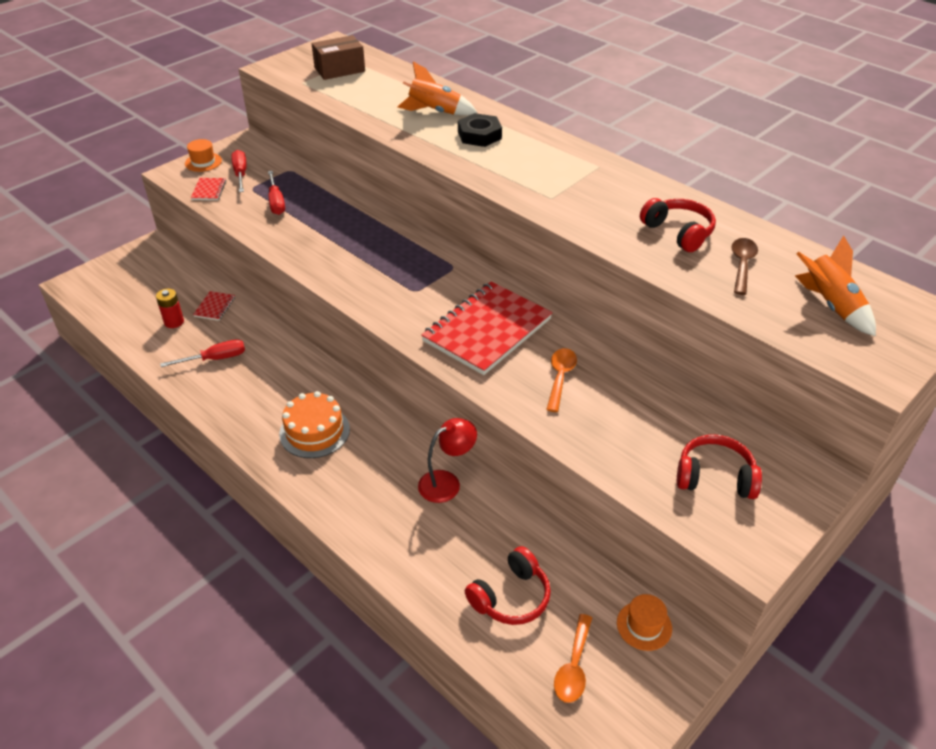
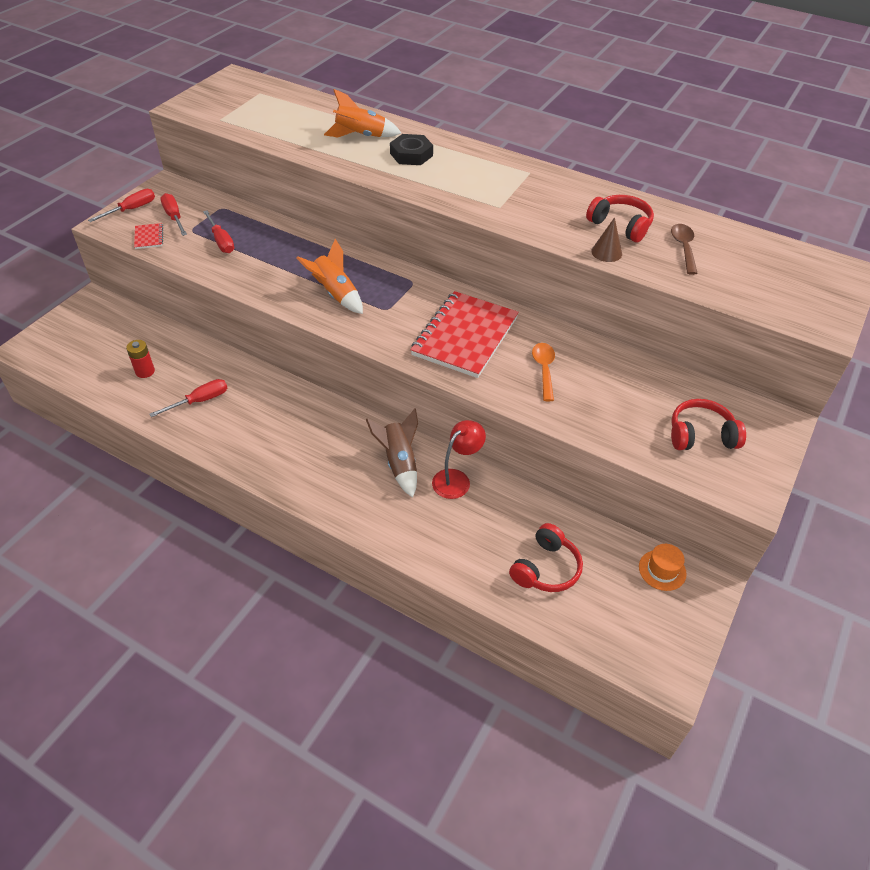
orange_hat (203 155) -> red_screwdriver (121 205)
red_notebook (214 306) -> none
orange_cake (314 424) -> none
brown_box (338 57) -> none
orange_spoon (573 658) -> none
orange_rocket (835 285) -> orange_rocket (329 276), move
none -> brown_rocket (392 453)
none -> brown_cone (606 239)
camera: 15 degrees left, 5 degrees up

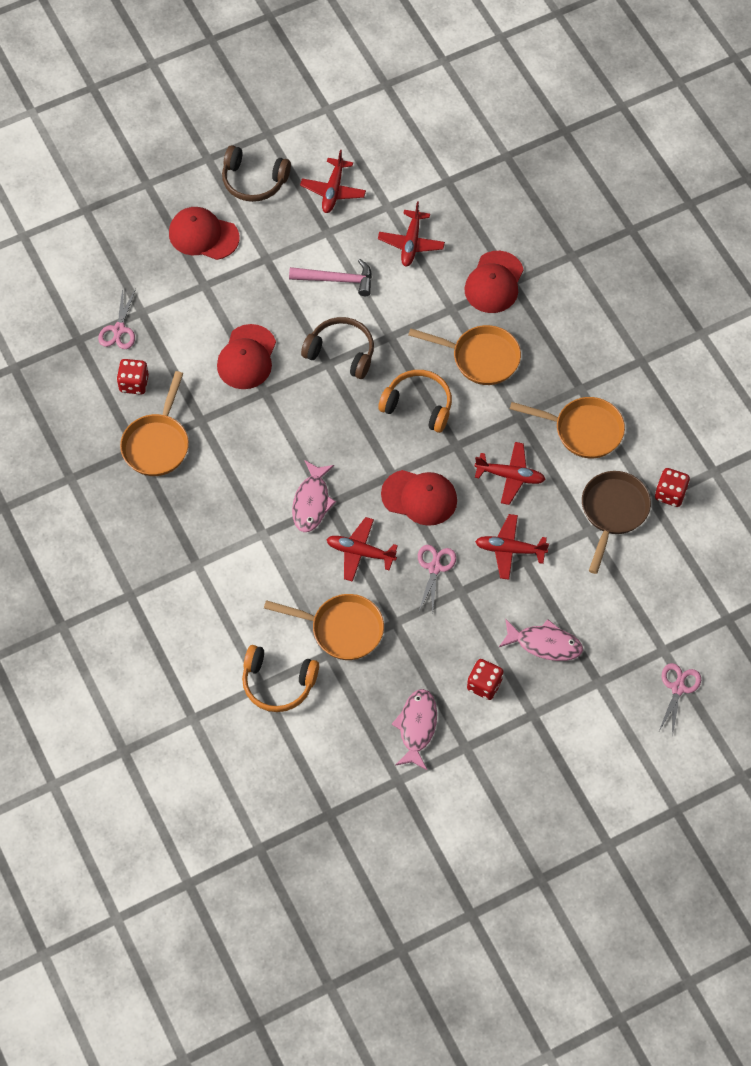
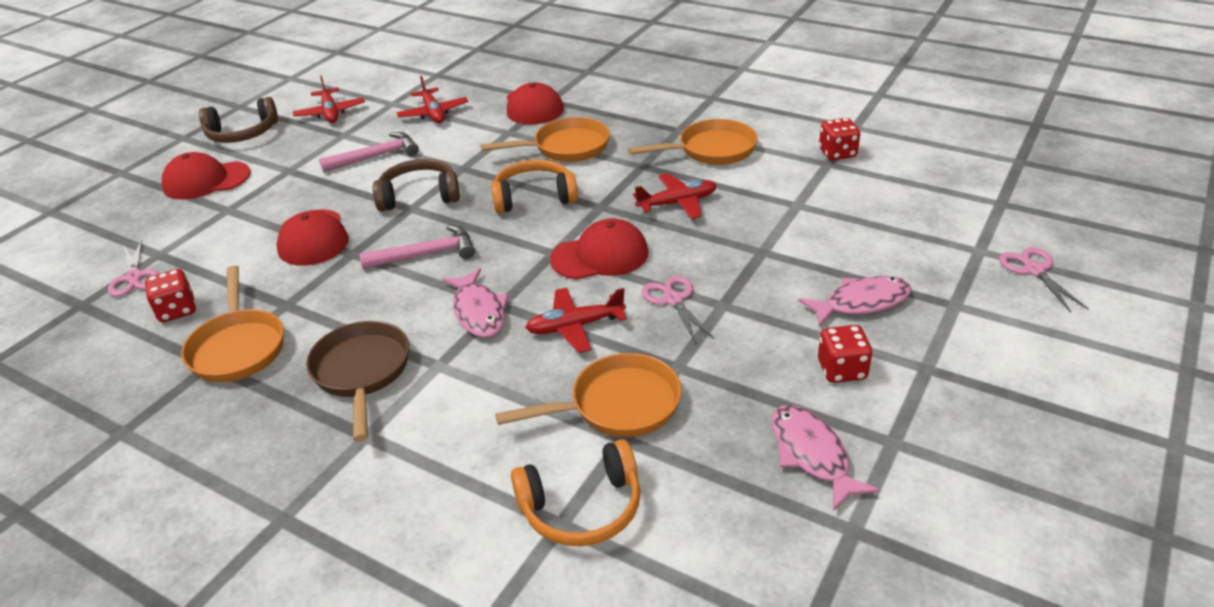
red_plane (512 547) -> none
brown_pan (616 522) -> brown_pan (357 381), move
none -> pink_hammer (417 247)
camera: 30 degrees left, 25 degrees down

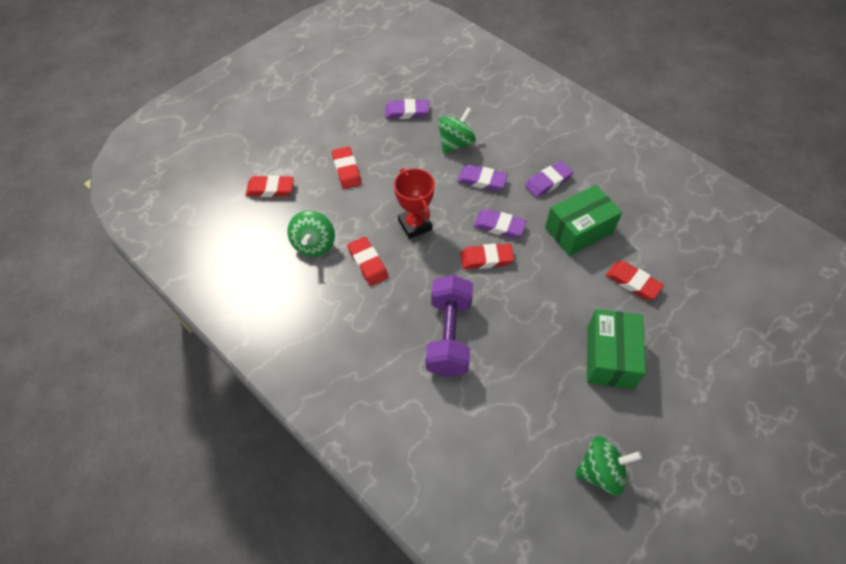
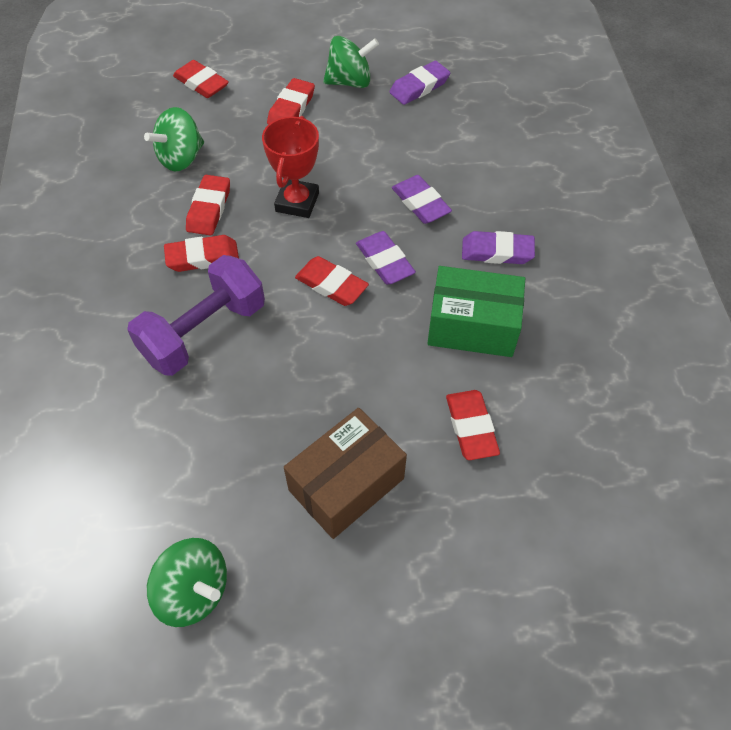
purple_eraser (407 109) -> purple_eraser (419 83), 75 degrees counterclockwise
green_spinning_top (457 130) -> green_spinning_top (351 62), move
green_box (616 349) -> brown_box (345 473)
none -> red_eraser (201 253)
camera: 40 degrees right, 0 degrees up

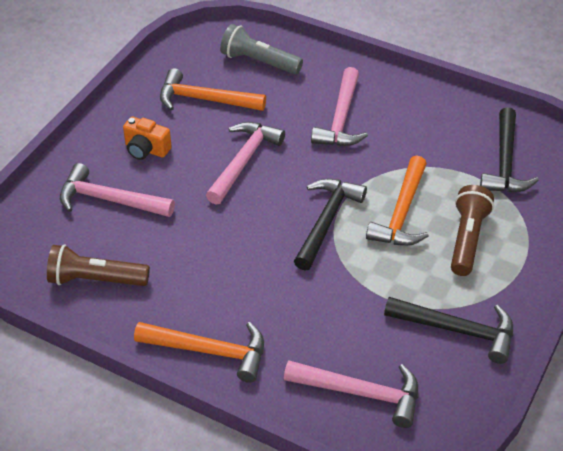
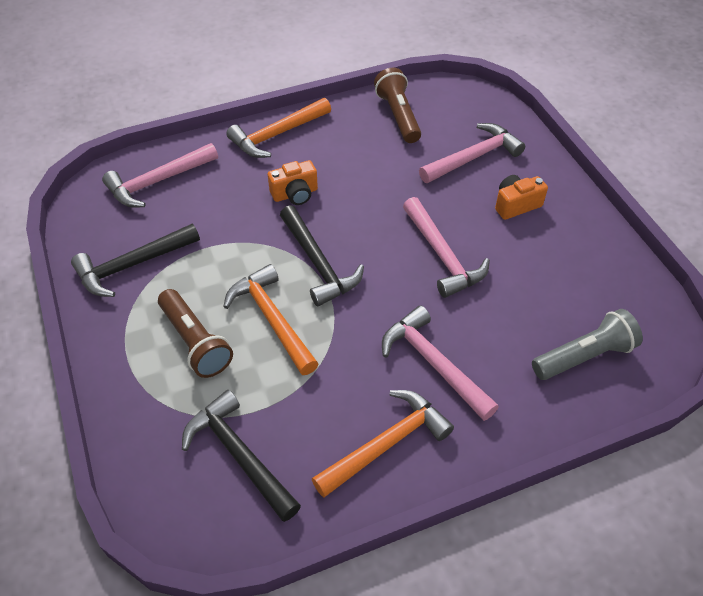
brown_flashlight (98 265) -> brown_flashlight (397 105), 60 degrees counterclockwise
orange_hammer (213 89) -> orange_hammer (383 444), move
none -> orange_camera (293 182)
camera: 130 degrees right, 5 degrees up

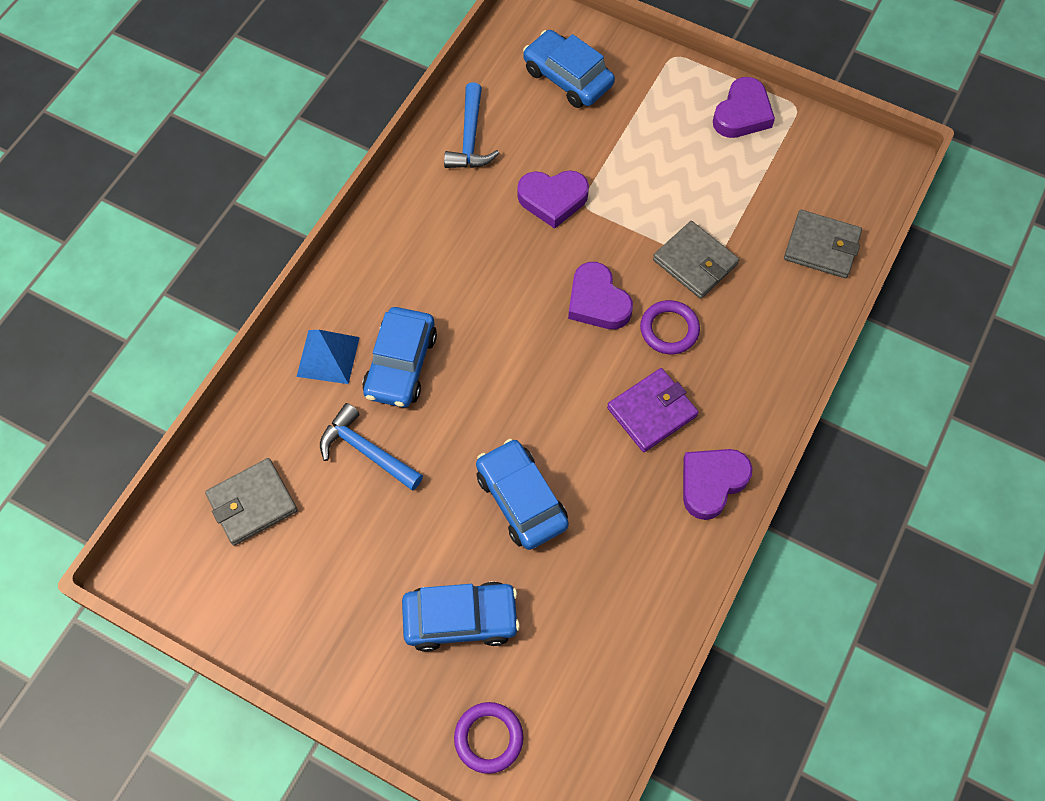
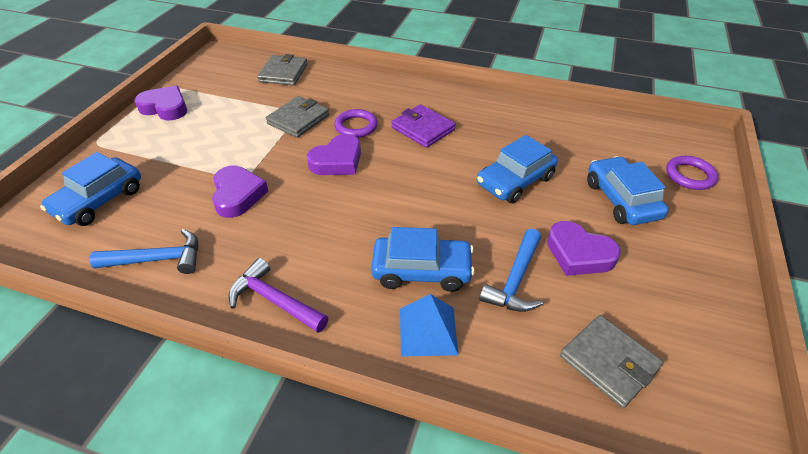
purple_heart (718 484) -> purple_heart (584 248), move
none -> purple_hammer (278 295)
camera: 100 degrees left, 20 degrees down

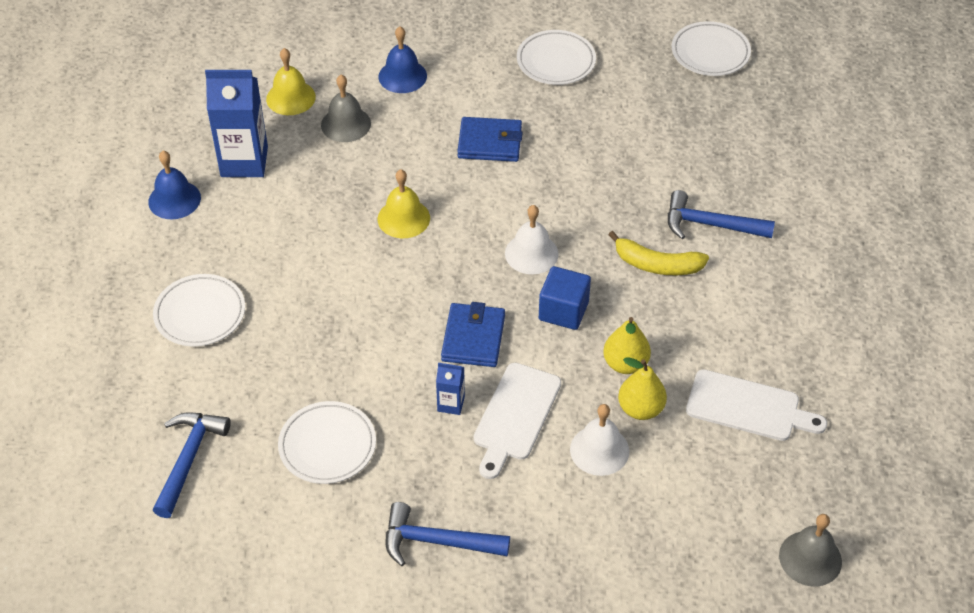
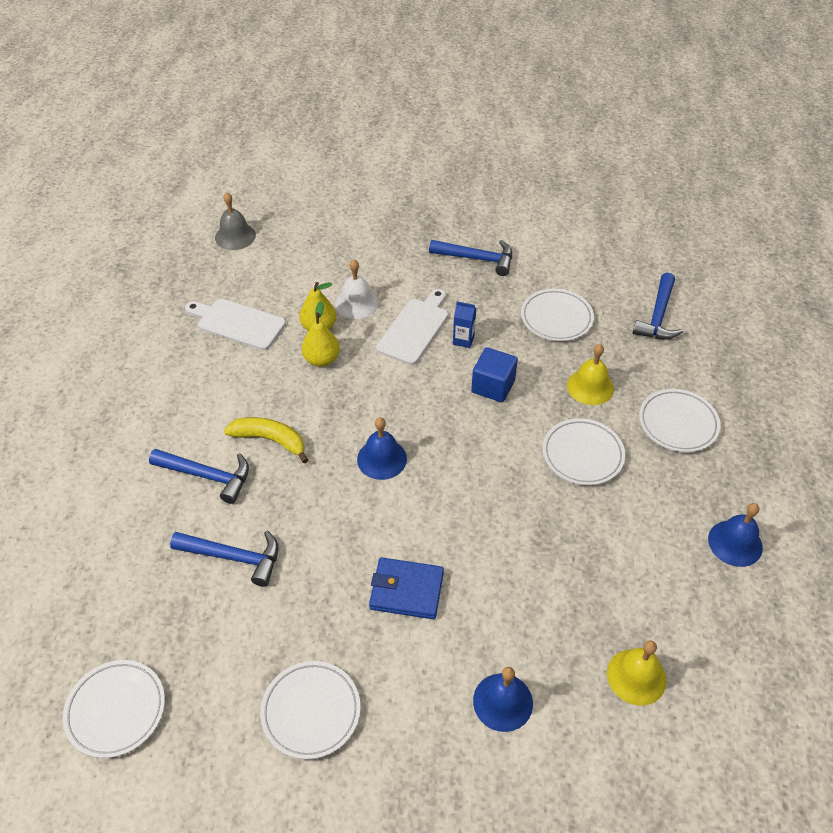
blue_carton (236 123) -> none
grey_bell (346 108) -> none
yellow_bell (404 203) -> yellow_bell (590 374), move
blue_wallet (473 334) -> none
white_bell (532 239) -> blue_bell (382 448)
blue_cube (565 298) -> blue_cube (494 374), move
none -> blue_hammer (224 558)
none -> white_plate (584 451)
camera: 175 degrees left, 0 degrees up

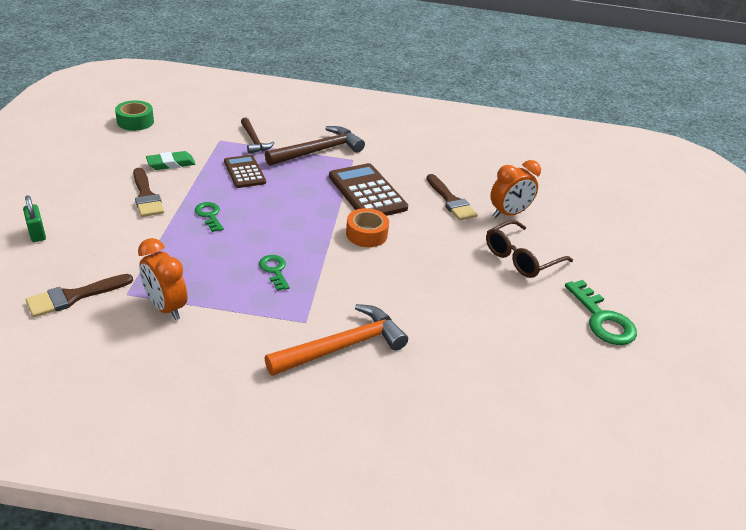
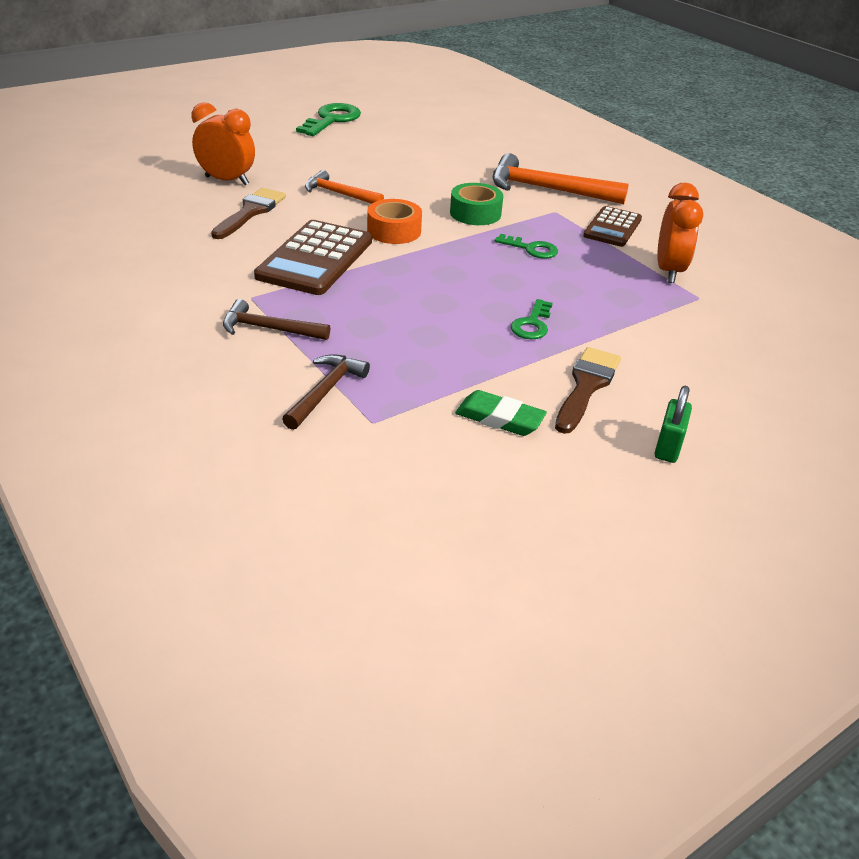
green_padlock (34 218) -> green_padlock (673 424), move
brown_brush (79 295) -> none
green_tape (134 115) -> green_tape (476 204), move
brown_calculator (245 171) -> brown_calculator (612 226), move
green_key (274 273) -> green_key (526 246), 90 degrees counterclockwise
brown_hammer (315 146) -> brown_hammer (276 319), x0.60
brown_glasses (529 249) -> none
none -> orange_hammer (344 187)
camera: 130 degrees left, 0 degrees up

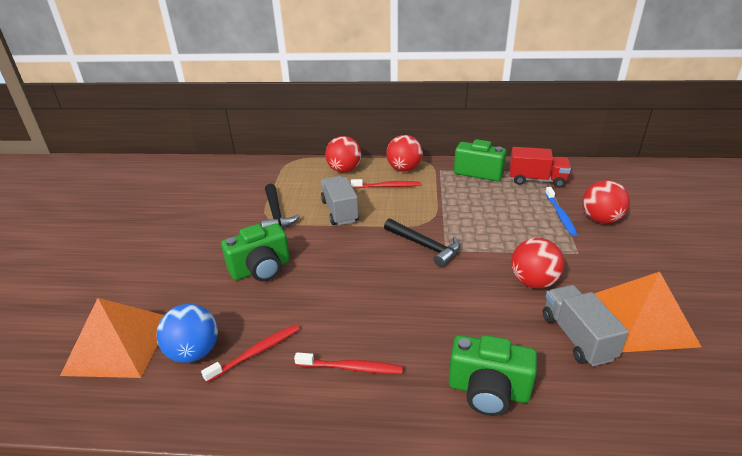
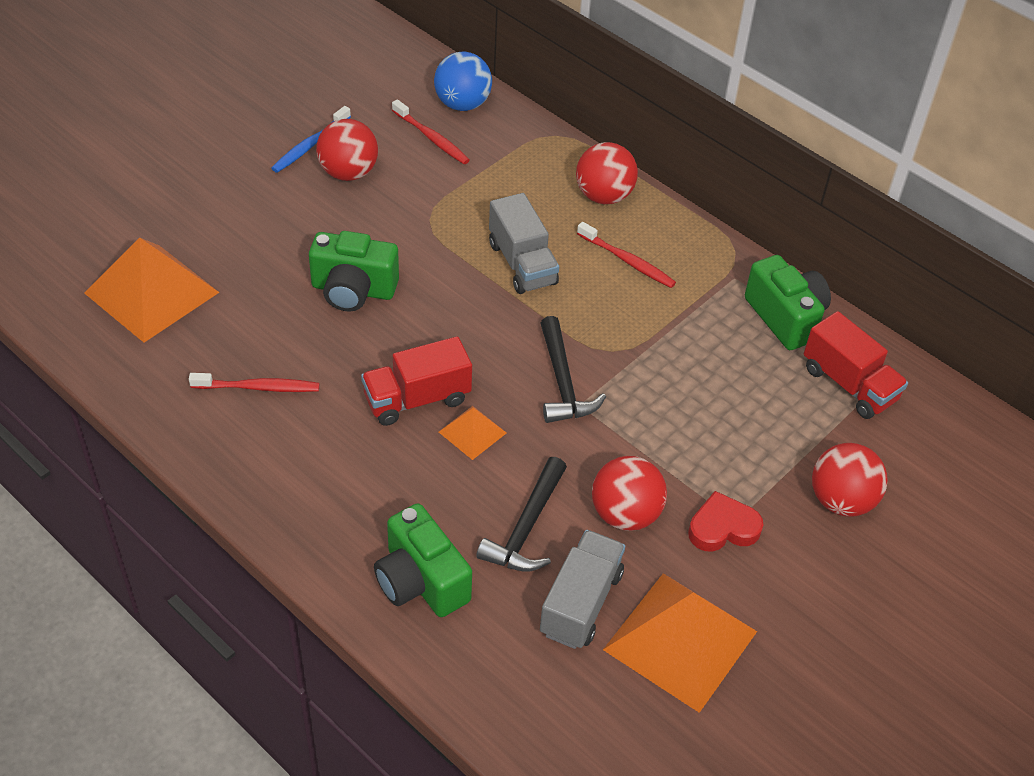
blue_ball (187 333) -> blue_ball (463 81), move
black_hammer (280 206) -> black_hammer (521 514), move
red_toothbrush (348 363) -> red_toothbrush (431 131), move
grey_truck (340 200) -> grey_truck (524 243), 135 degrees clockwise
red_ball (404 153) -> red_ball (347 150), move
blue_toothbrush (561 211) -> blue_toothbrush (311 139), move
none -> red_truck (416 381)
none -> orange_pyramid (472 433)
none -> red_heart (726 521)
camera: 35 degrees right, 15 degrees up

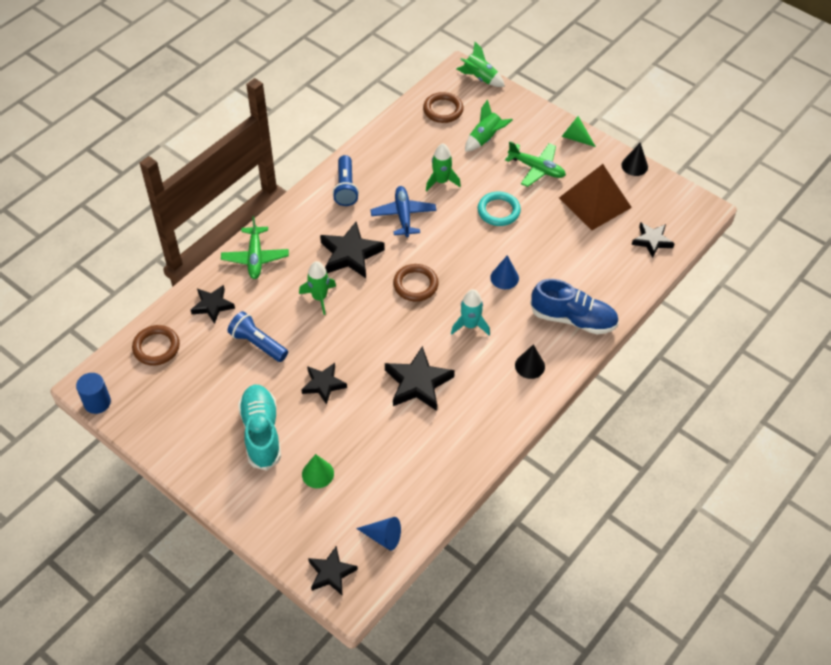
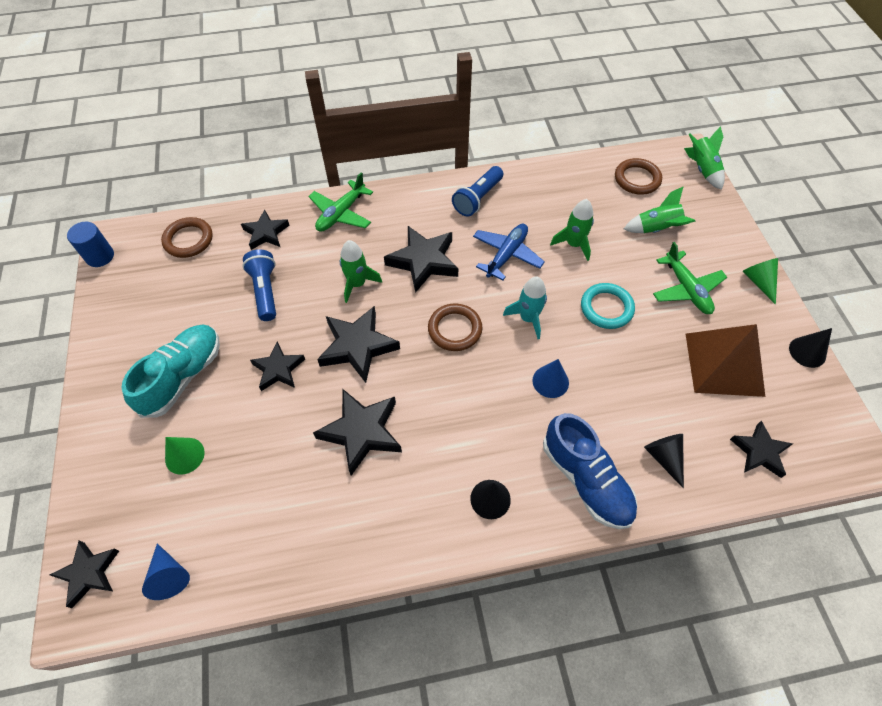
turquoise_rocket (470 312) -> turquoise_rocket (525 308), move
none -> black_star (358 344)
none -> black_cone (664 461)
camera: 40 degrees right, 5 degrees up

